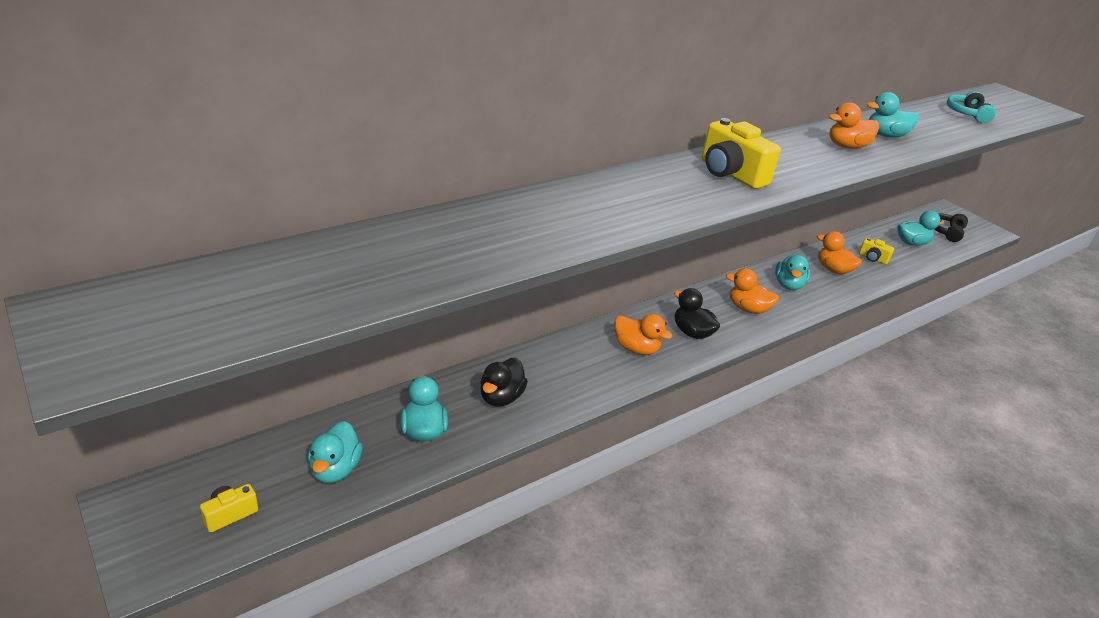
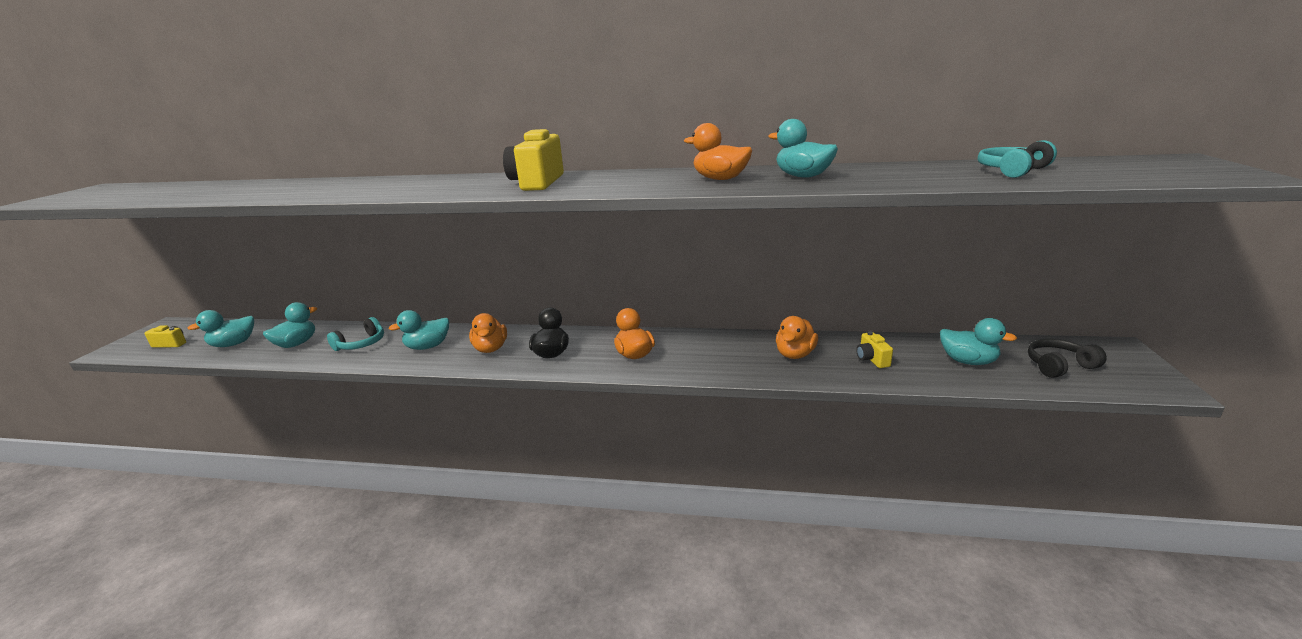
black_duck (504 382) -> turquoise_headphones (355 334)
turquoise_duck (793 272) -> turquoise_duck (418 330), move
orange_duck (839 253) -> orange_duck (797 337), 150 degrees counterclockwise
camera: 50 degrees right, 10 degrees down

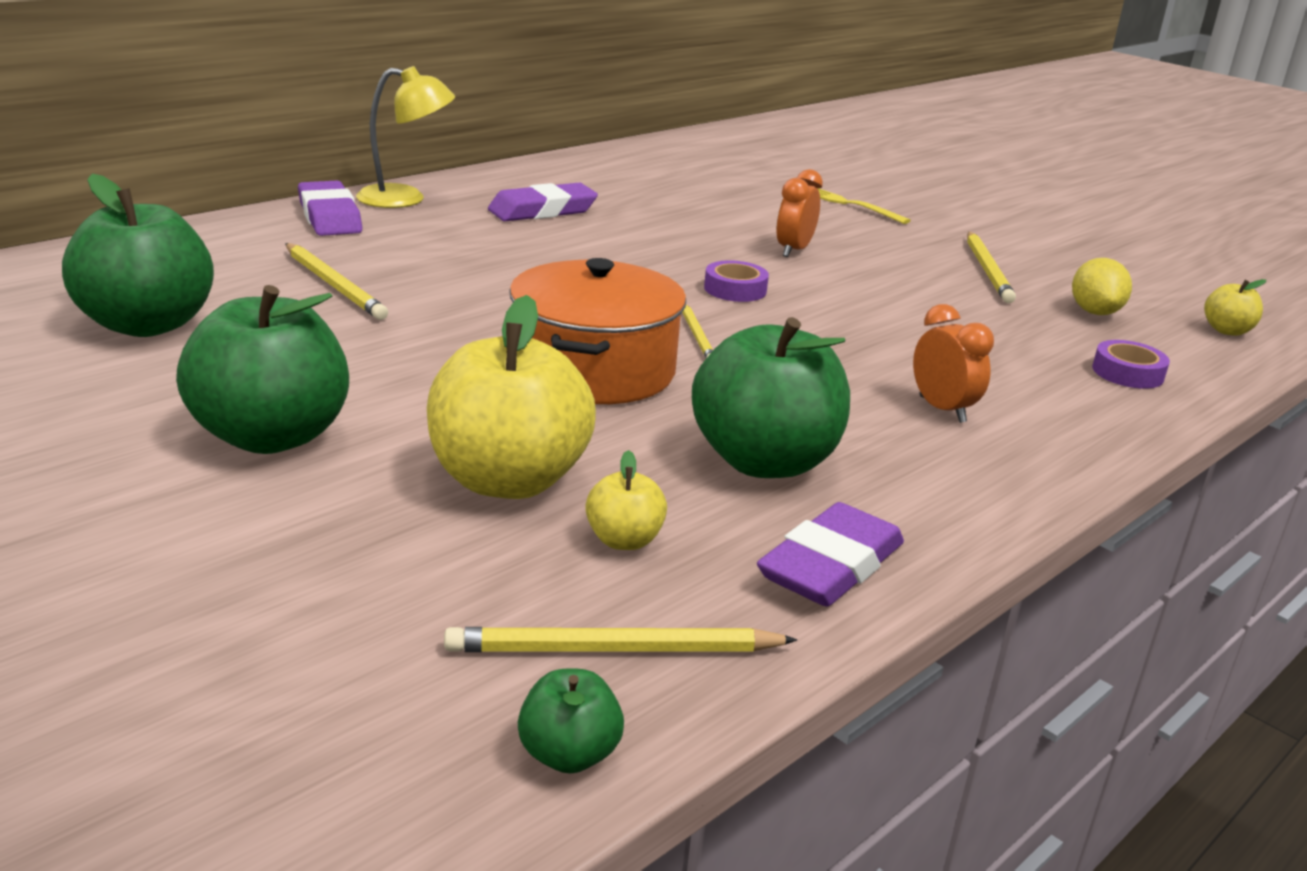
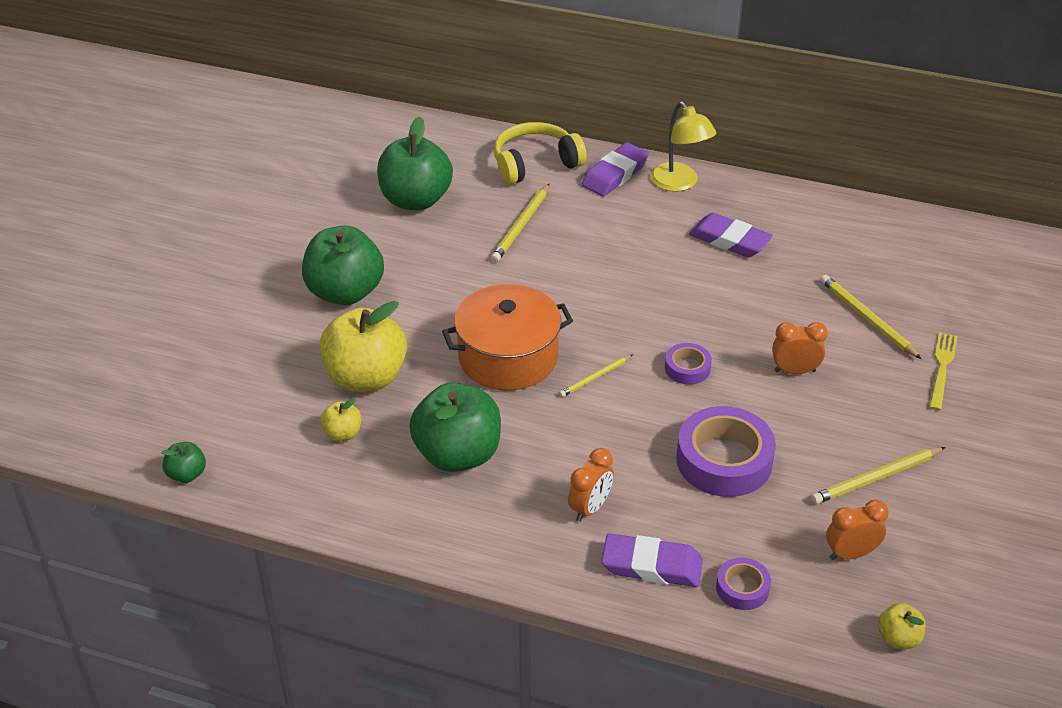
yellow_pencil (621 639) -> yellow_pencil (870 317), move
purple_eraser (830 554) -> purple_eraser (652 560), move
yellow_lemon (1102 286) -> orange_clock (857 530)
none -> yellow_headphones (540 153)
none -> purple_tape (726 451)
camera: 65 degrees right, 15 degrees up

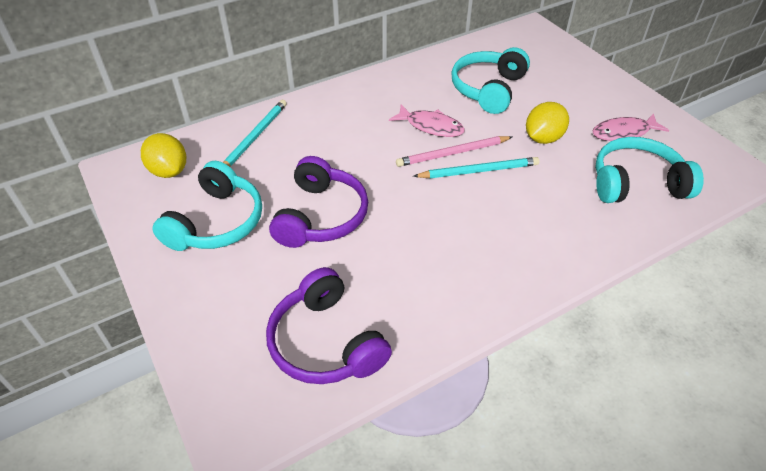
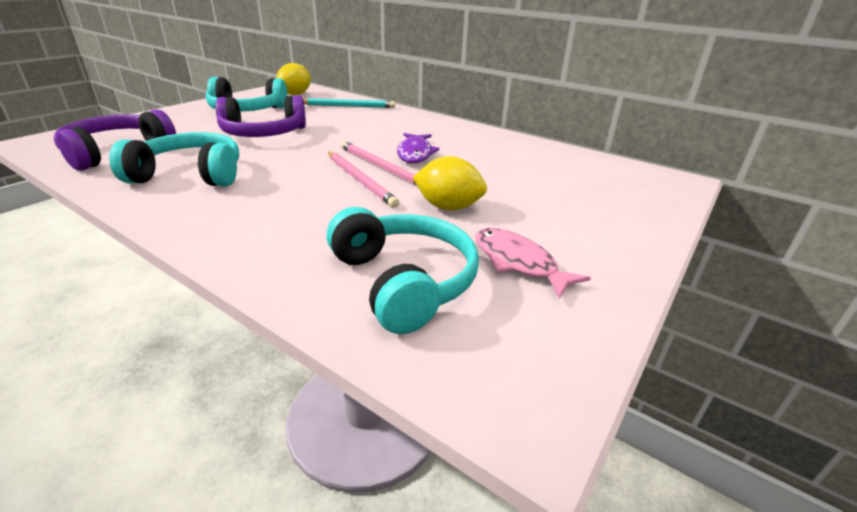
pink_fish (427 121) -> purple_fish (418 148)
turquoise_pencil (476 167) -> pink_pencil (363 180)
turquoise_headphones (490 80) -> turquoise_headphones (174 159), move
camera: 65 degrees right, 15 degrees down

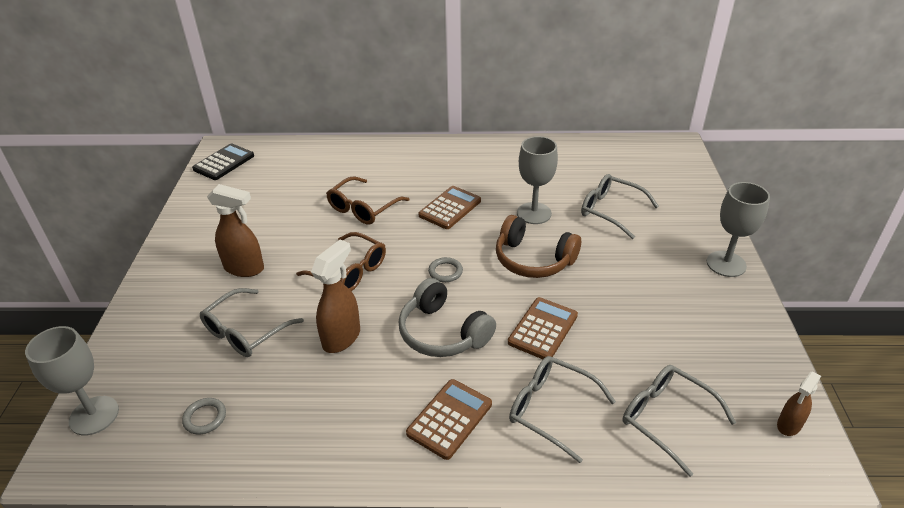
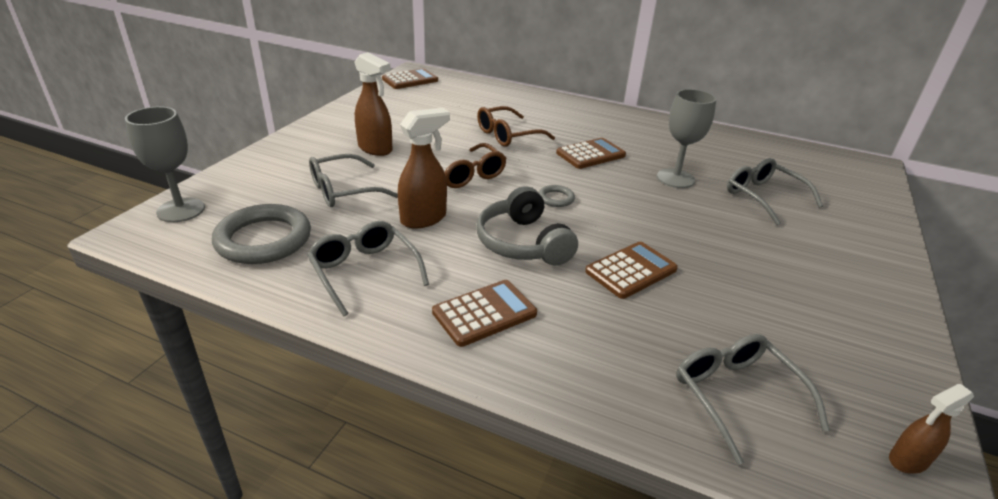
grey_ring (204 416) -> grey_ring (261 234), x2.20
black_calculator (223 161) -> brown_calculator (410 78)
brown_headphones (538 246) -> none
grey_glasses (562 409) -> grey_glasses (368 268), move
grey_goblet (738 229) -> none
camera: 20 degrees right, 5 degrees down

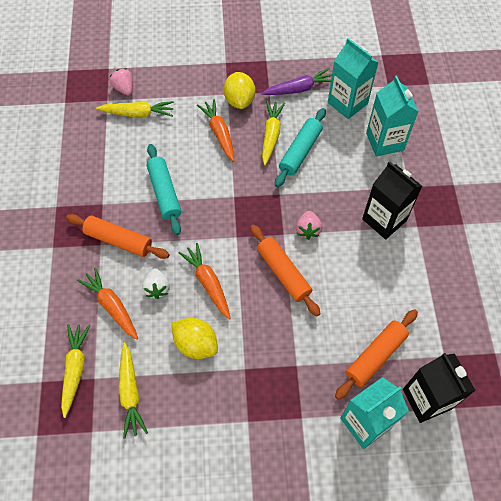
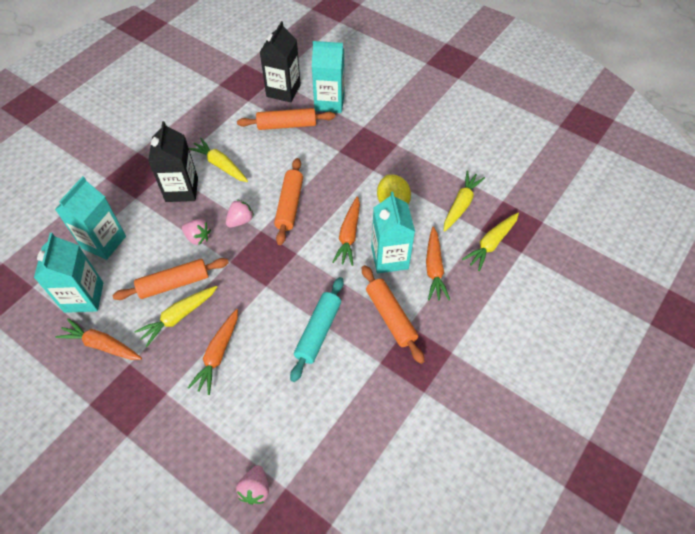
yellow_carrot (135 109) -> yellow_carrot (218 160), move
white_strawberry (156 283) -> turquoise_carton (393 232)
yellow_lemon (239 90) -> none
purple_carrot (296 81) -> orange_carrot (98 339)
turquoise_rolling_pin (300 147) -> orange_rolling_pin (170 279)
none -> pink_strawberry (196 232)
camera: 140 degrees left, 5 degrees down

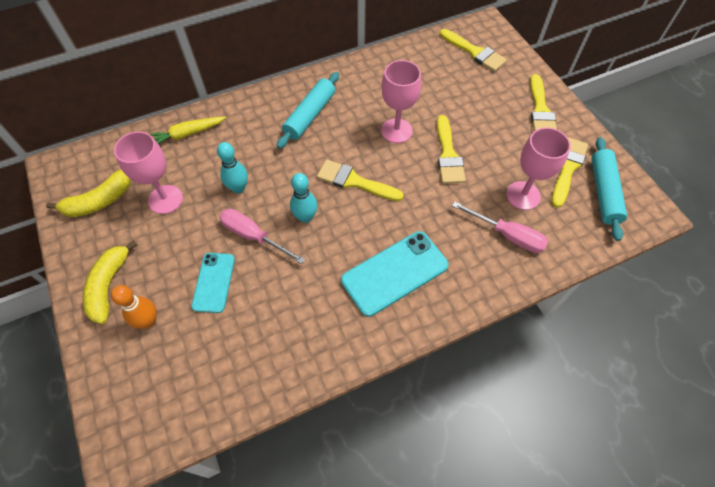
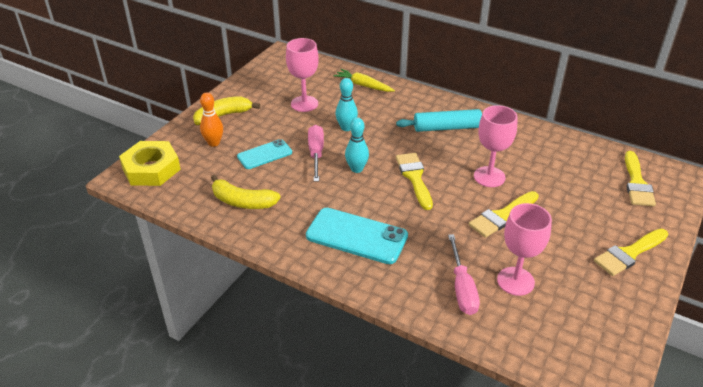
yellow_banana (88 193) -> yellow_banana (246 192), move
yellow_brush (570 172) -> none
turquoise_rolling_pin (609 189) -> none
none -> yellow_nut (150 163)
camera: 55 degrees right, 20 degrees down

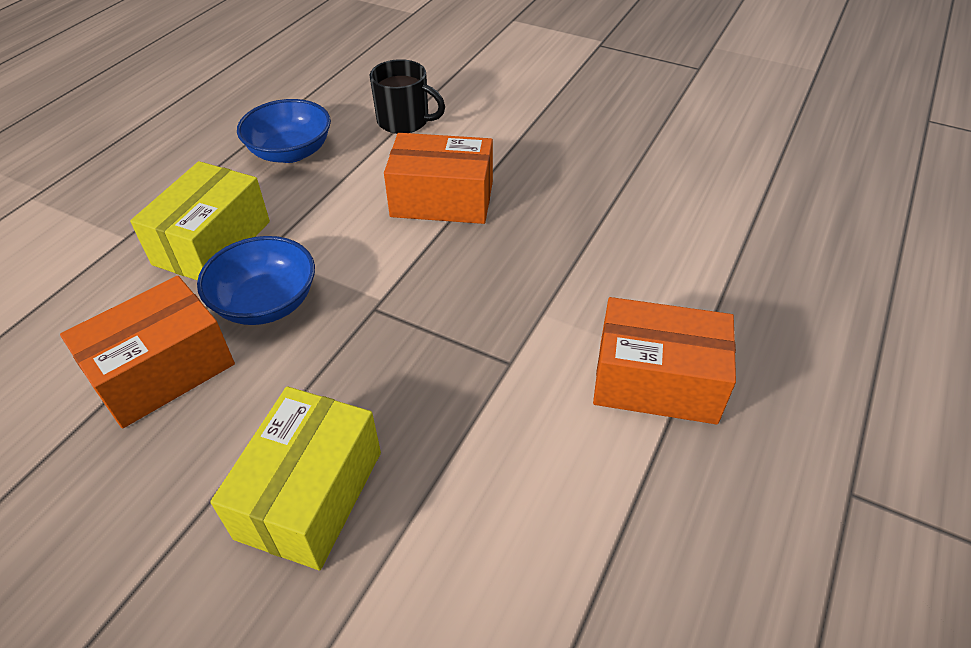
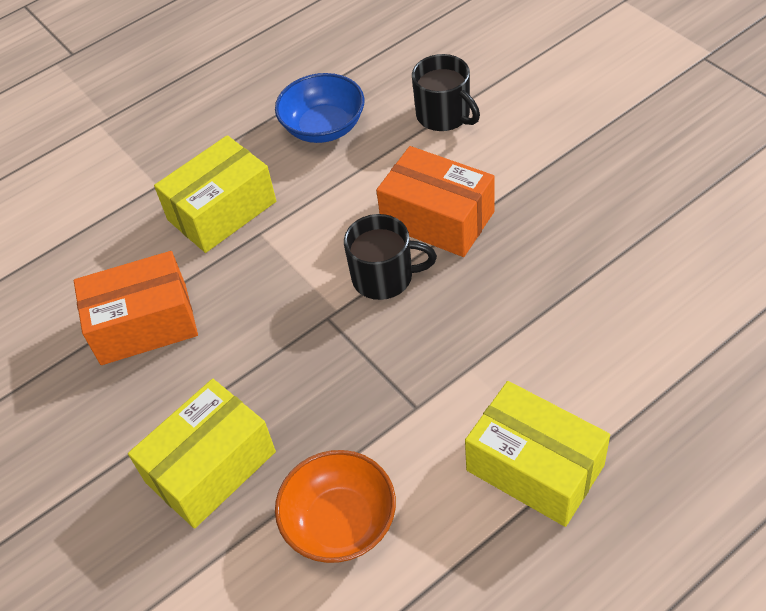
blue_bowl (256 280) -> none
orange_box (664 360) -> yellow_box (537 454)
none -> orange_bowl (335 506)
none -> black_mug (390 257)
camera: 30 degrees right, 5 degrees up

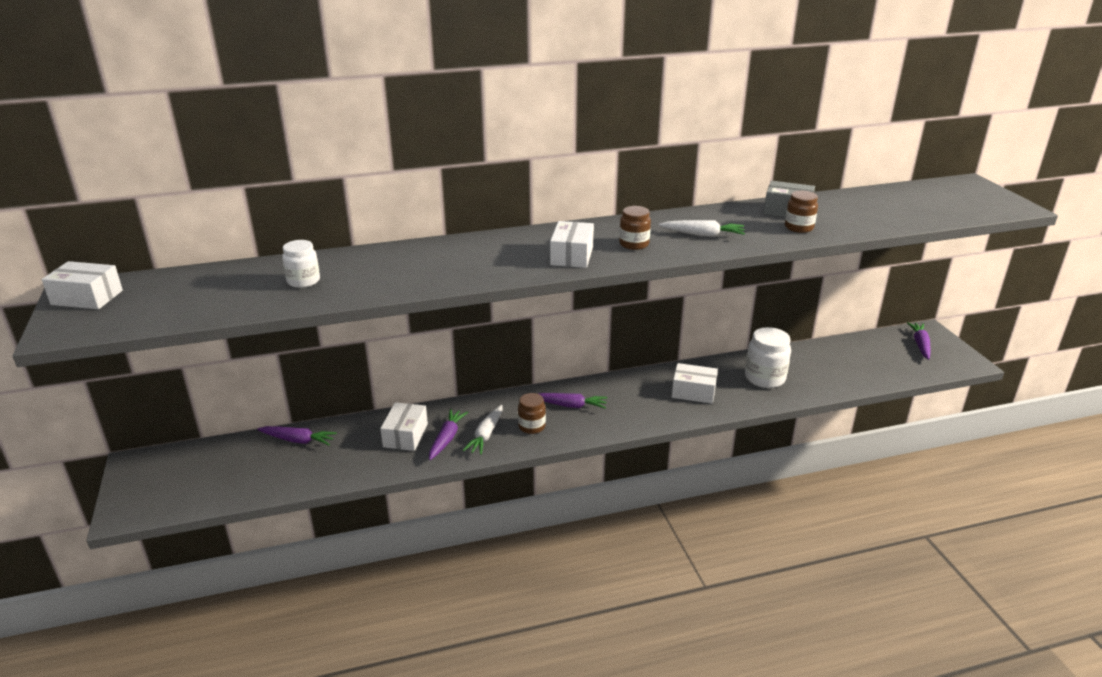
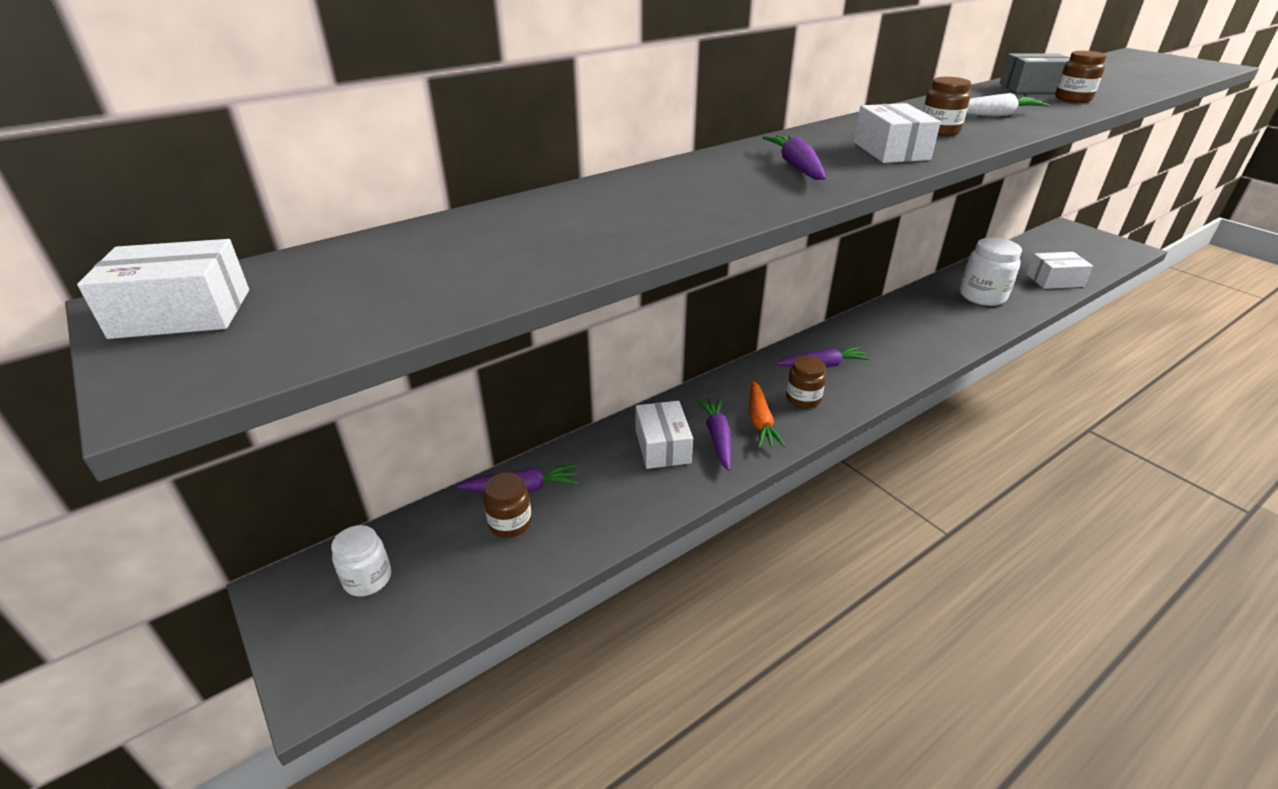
white_jar (301 264) -> white_jar (361 561), move
white_carrot (482 430) -> orange_carrot (768 414)
white_box (695 383) -> white_box (1059 270), move
purple_carrot (919 341) -> purple_carrot (794 157), move
none -> brown_jar (507 505)
camera: 20 degrees left, 5 degrees up

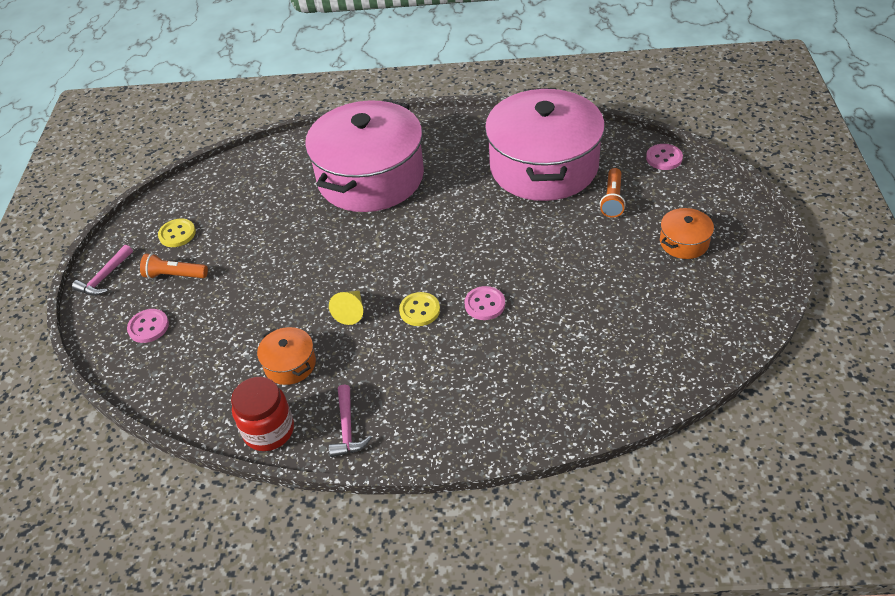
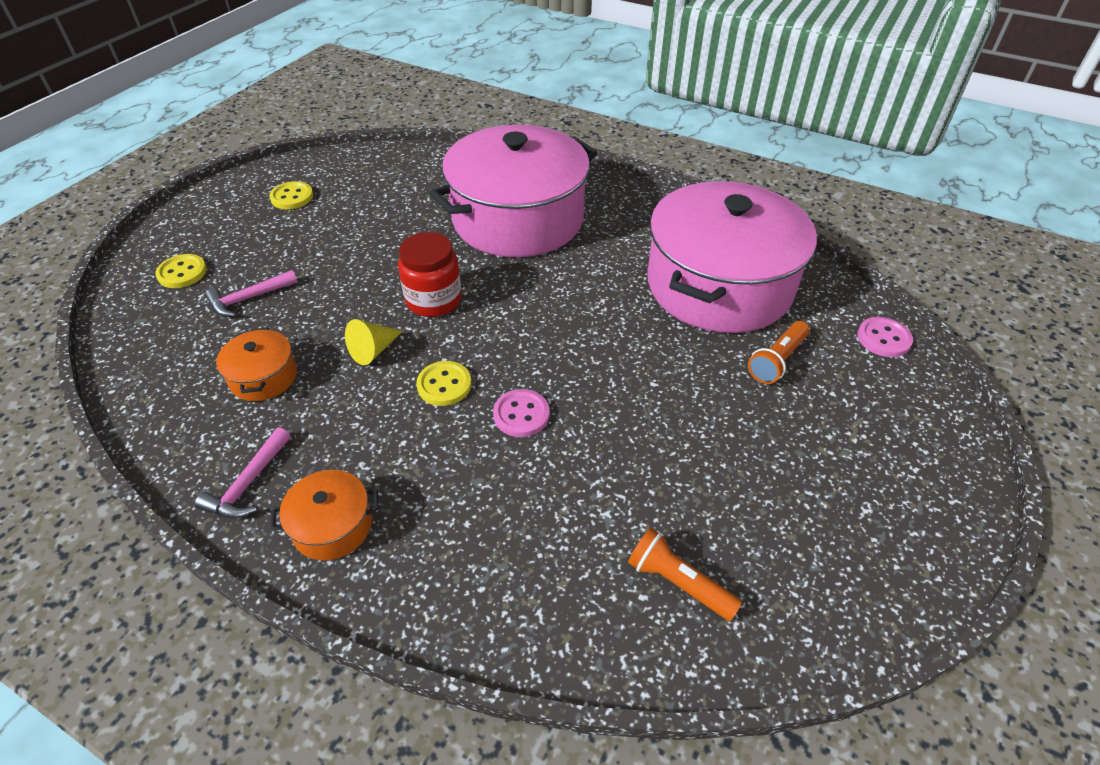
pink_hammer (102 270) -> pink_hammer (251 293), move
pink_button (148 326) -> yellow_button (181 271)
orange_flashlight (174 266) -> orange_flashlight (685 574), move
red_jar (262 414) -> red_jar (430 274), move
orange_pot (687 233) -> orange_pot (325 515), move
camera: 25 degrees right, 0 degrees up

